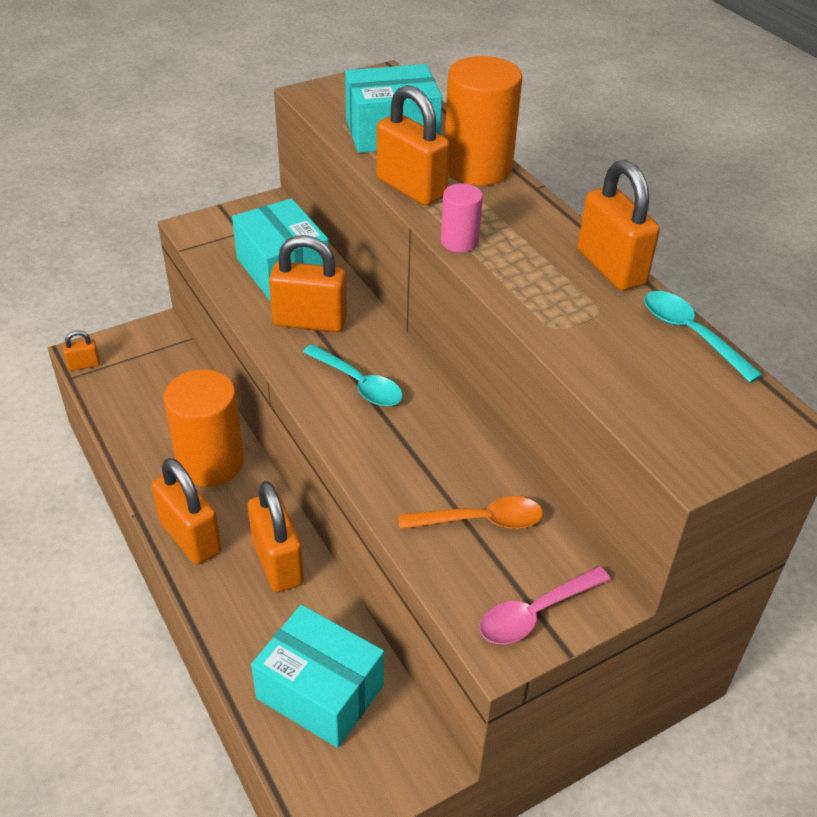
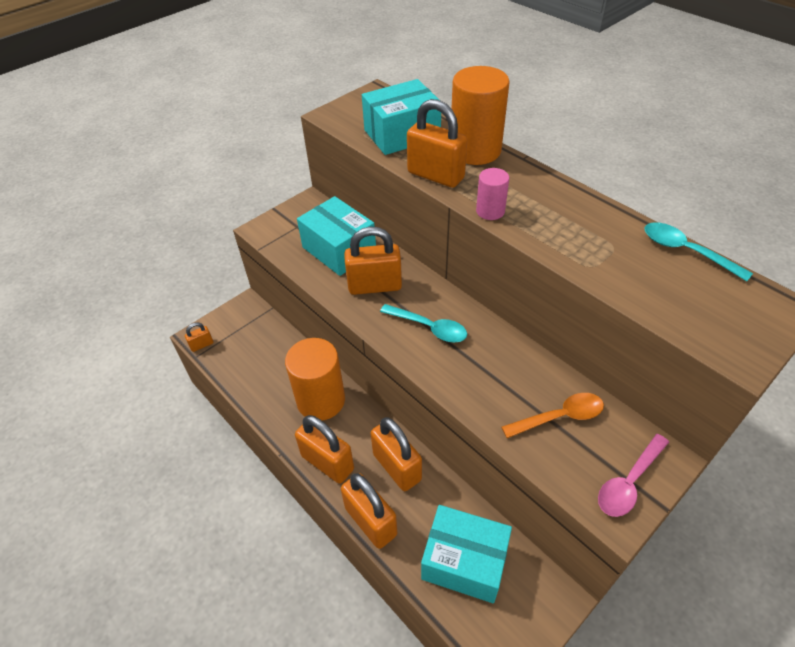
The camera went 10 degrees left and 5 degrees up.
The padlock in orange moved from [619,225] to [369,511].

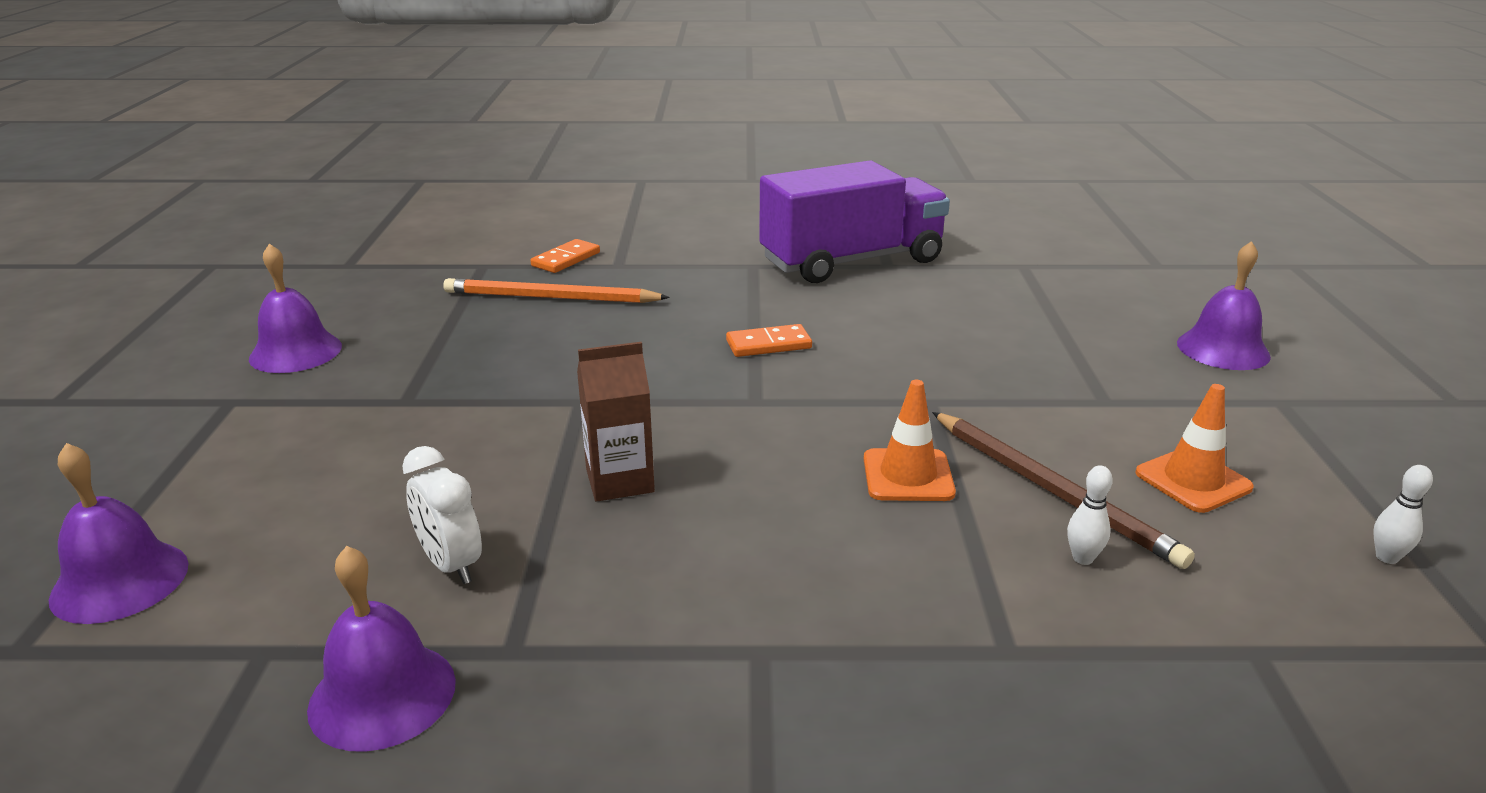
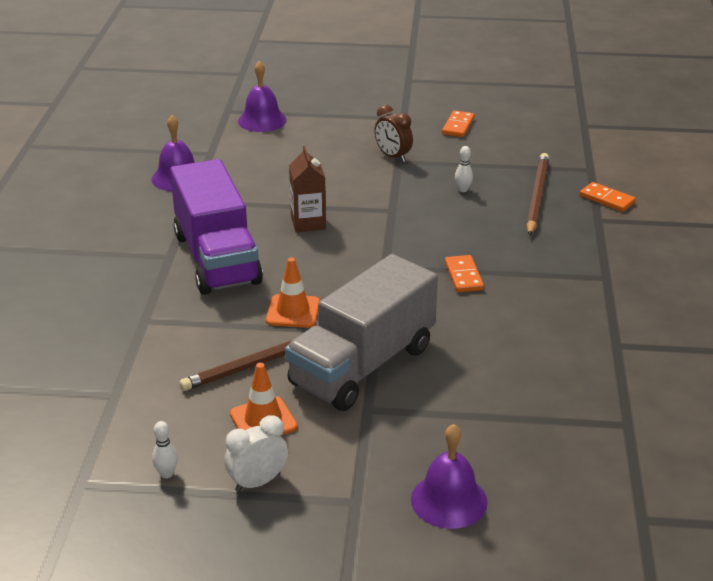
The camera went 95 degrees right and 5 degrees up.
The truck in purple moved from [854,221] to [216,227].
The clock in white moved from [442,515] to [256,453].
The truck in grey at [361,332] appeared.
The clock in brown at [393,133] appeared.
The bell in purple at [295,308] was replaced by the domino in orange at [458,123].
The bowling pin in white moved from [1090,515] to [464,169].
The pencil in orange at [556,290] became the pencil in brown at [538,194].

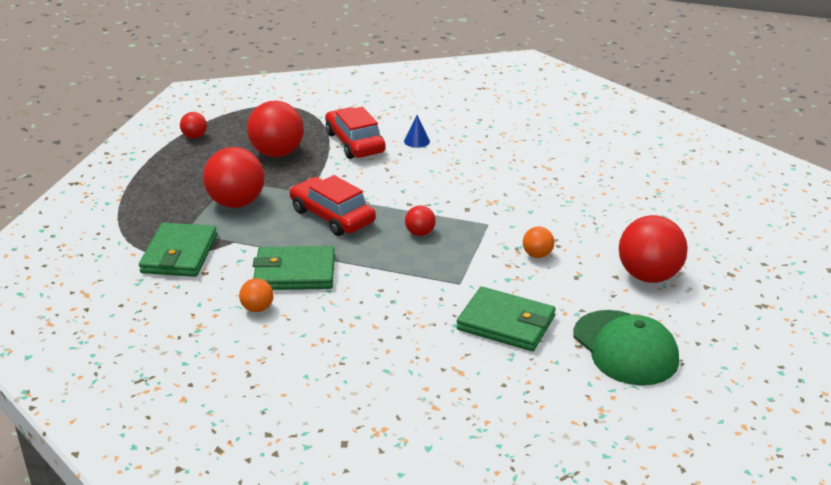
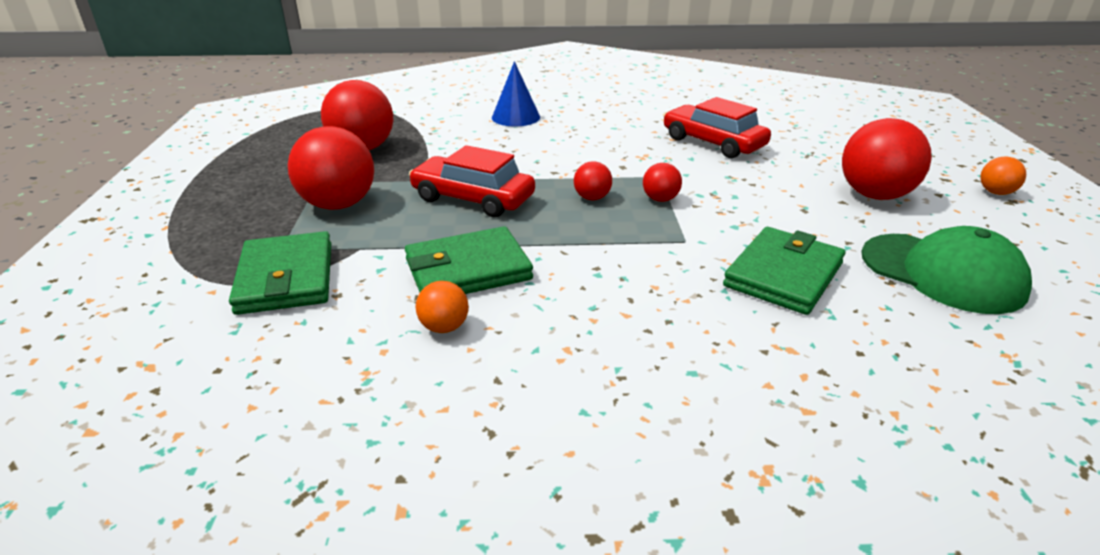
The camera went 20 degrees left and 0 degrees up.
The cone in blue at [417,131] changed to 1.66 times the size.
The ball in red moved from [193,125] to [662,182].
The car in red moved from [355,133] to [717,127].
The wallet in green at [506,319] turned 60 degrees counterclockwise.
The ball in orange moved from [538,242] to [1003,176].

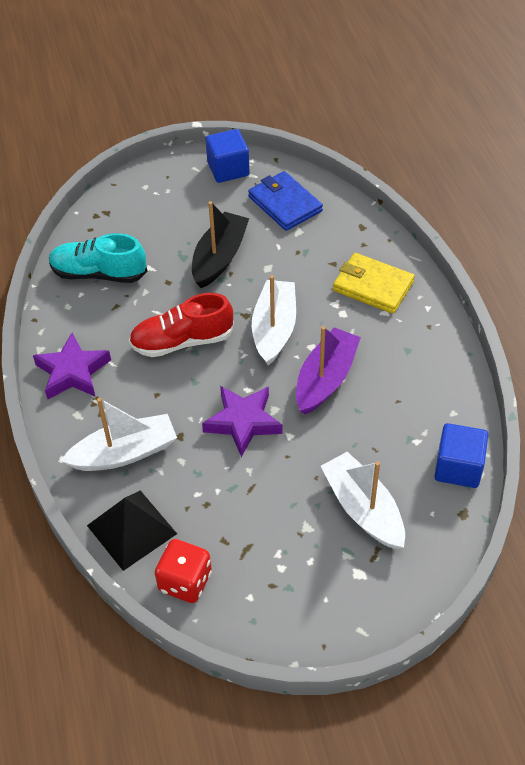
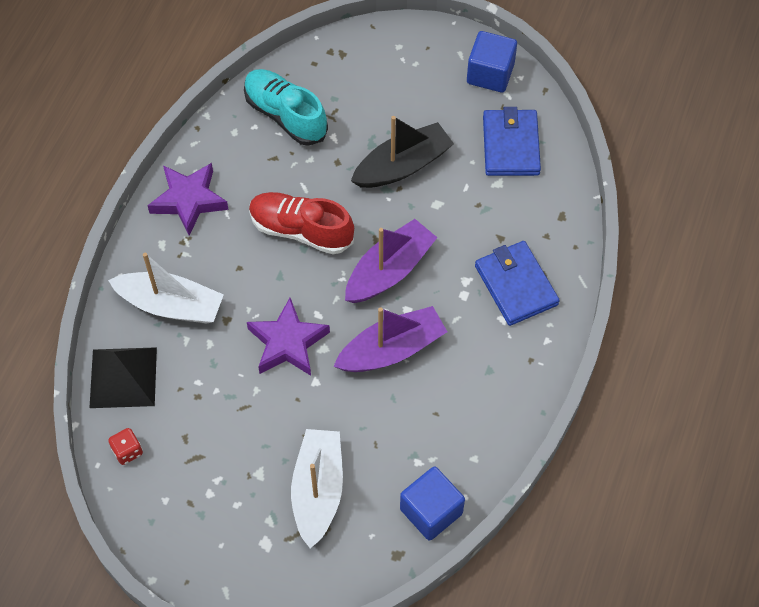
The camera went 35 degrees right and 10 degrees up.
The dice in red at [183,571] changed to 0.59 times the size.
The boat in white at [274,320] became the boat in purple at [391,261].
The wallet in yellow at [374,283] became the wallet in blue at [517,283].

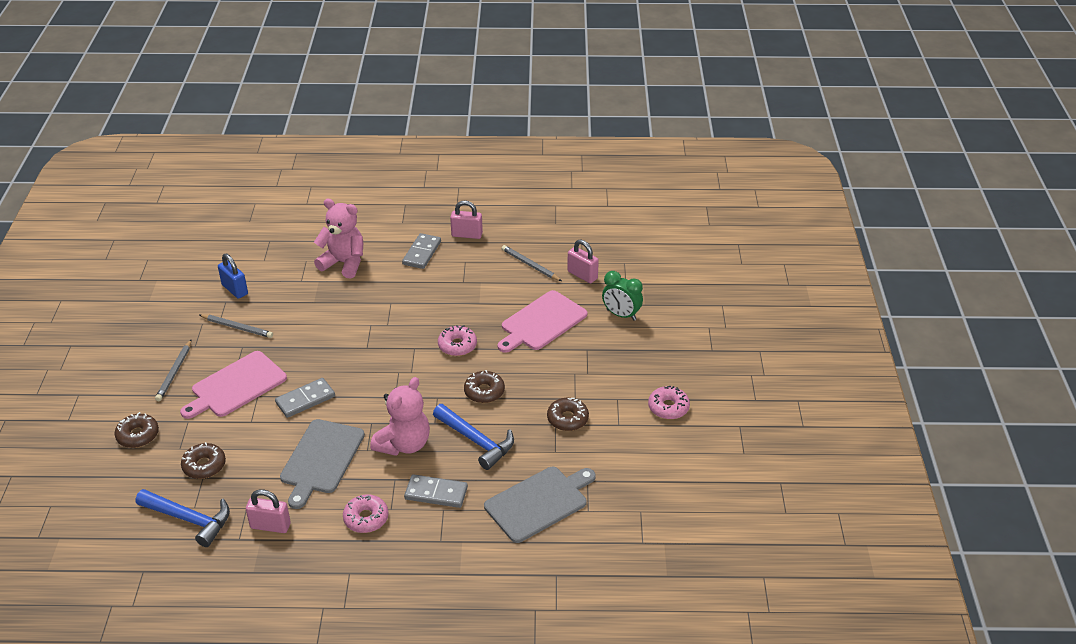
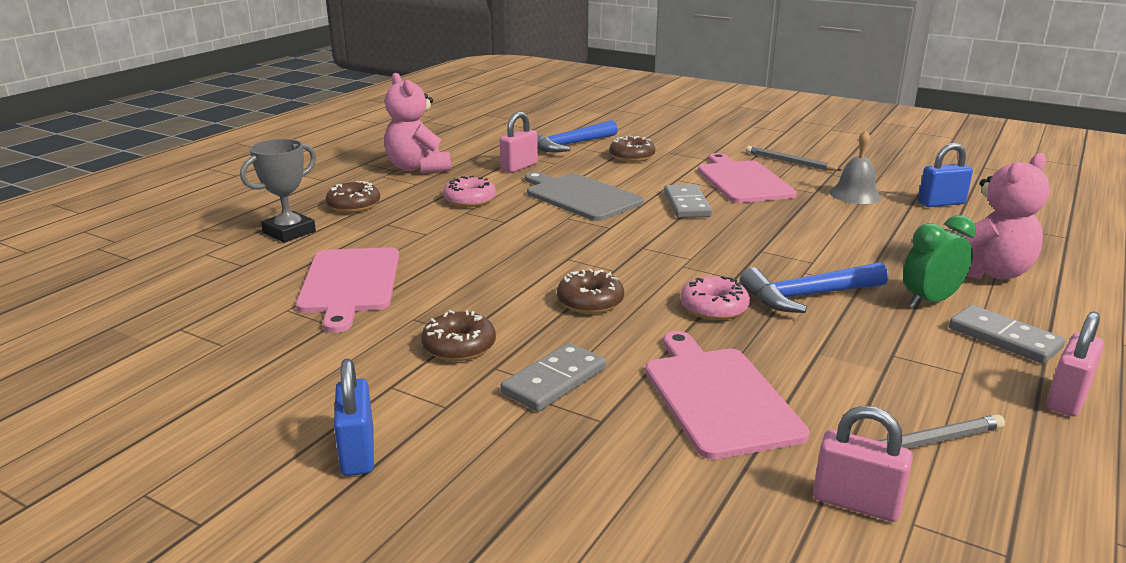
The camera went 120 degrees right and 15 degrees down.
The trophy in grey at [278,191] appeared.
The cutting board in grey at [540,505] became the cutting board in pink at [347,290].
The donut in brown moved from [136,430] to [353,197].
The donut in pink at [669,402] was replaced by the padlock in blue at [354,417].
The teddy bear in pink moved from [400,416] to [417,123].
The domino in grey moved from [436,491] to [553,377].
The hammer in blue moved from [473,437] to [814,287].
The padlock in pink at [583,261] turned 45 degrees clockwise.
The pencil in grey at [236,326] was replaced by the bell in grey at [855,167].
The clock in green moved from [622,296] to [939,261].

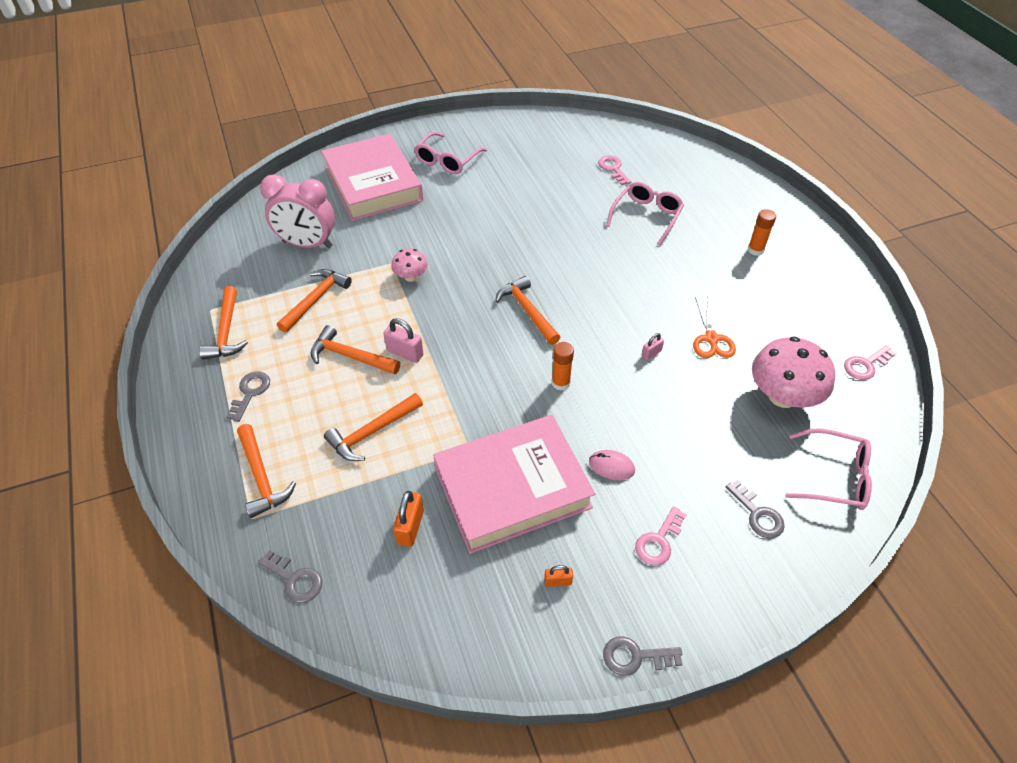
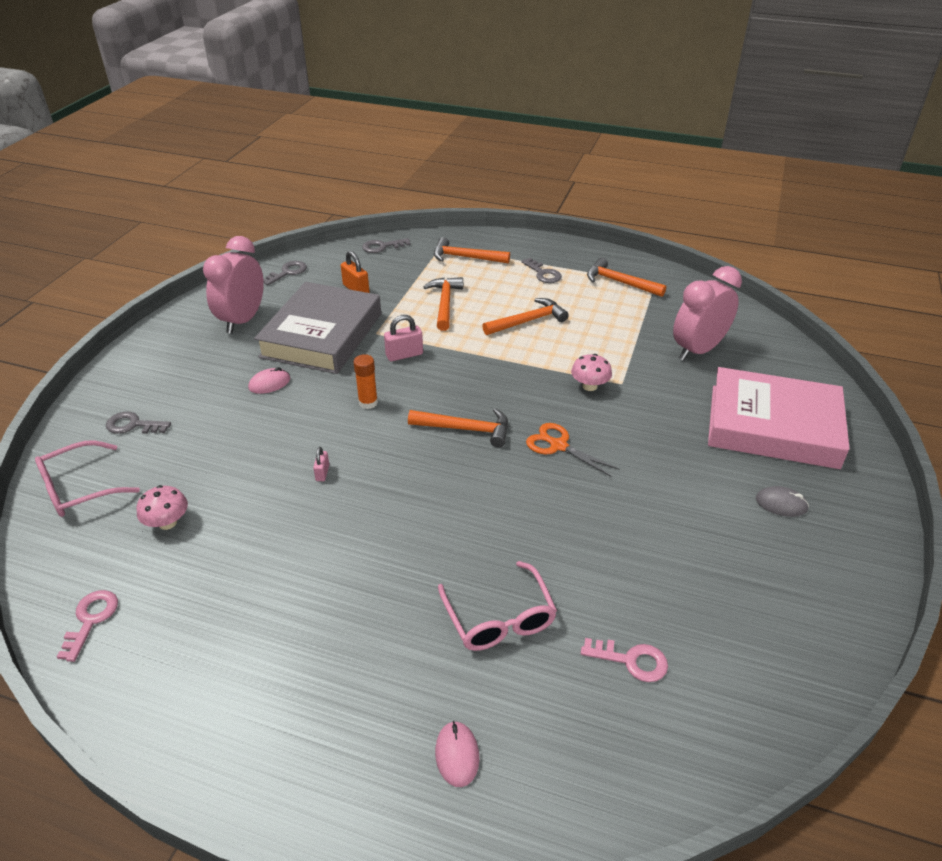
The camera went 130 degrees right and 10 degrees down.
The mushroom in pink at [793,372] changed to 0.53 times the size.
The padlock in orange at [558,576] was replaced by the clock in pink at [233,285].
The book in pink at [514,484] became the book in grey at [317,328].
The key in grey moved from [642,656] to [285,273].
The padlock in pink moved from [403,340] to [403,338].
The mouse in pink at [457,754] appeared.
The scissors in orange moved from [714,327] to [573,450].
The glasses in pink at [450,153] was replaced by the mouse in grey at [782,501].
The hammer in orange at [314,301] disappeared.
The key in pink at [661,535] disappeared.
The glue stick in orange at [762,232] disappeared.

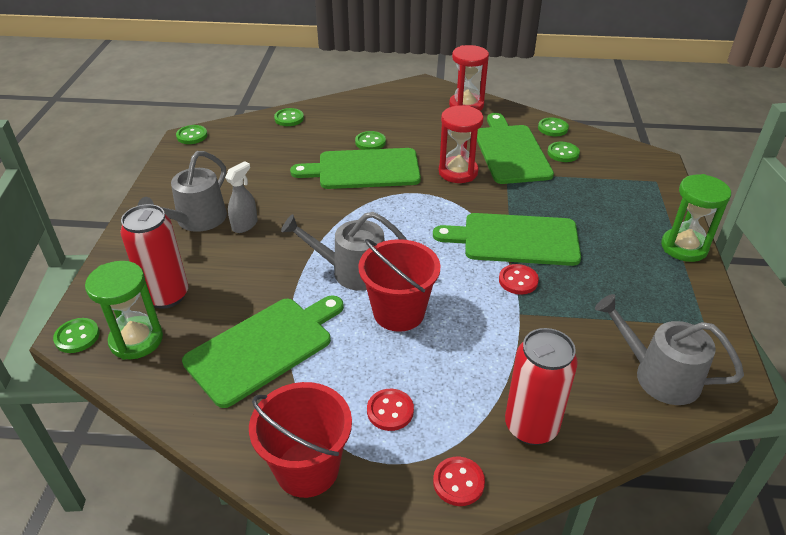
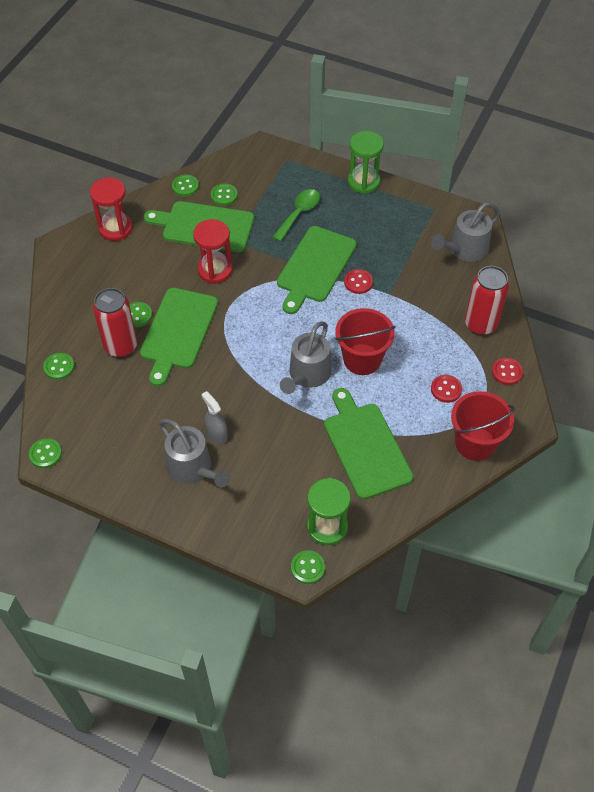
The camera went 70 degrees left and 15 degrees up.
The can in red moved from [154,256] to [115,323].
The spoon in green at [296,215] appeared.

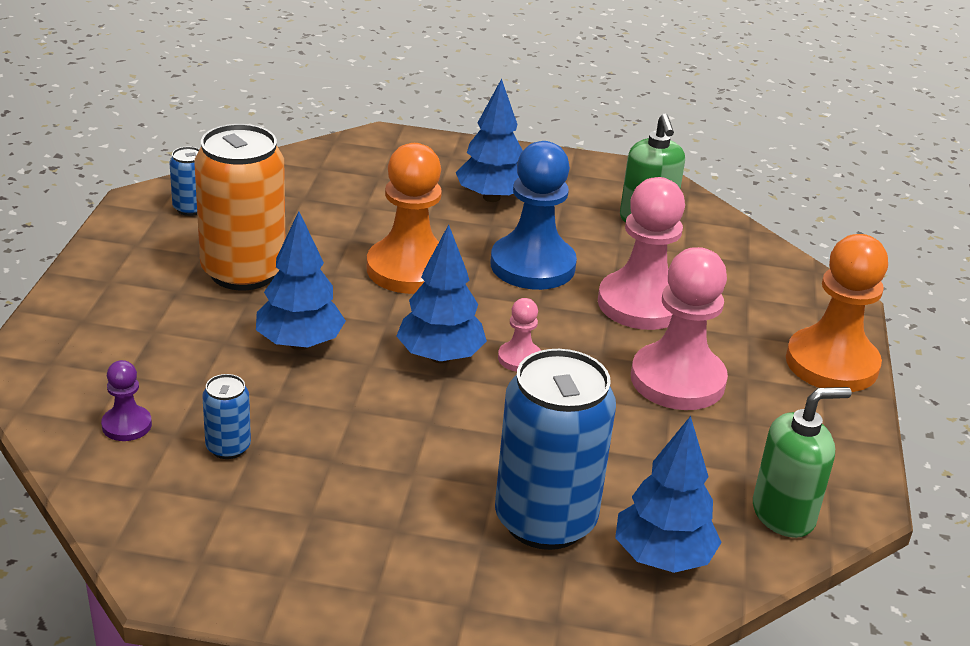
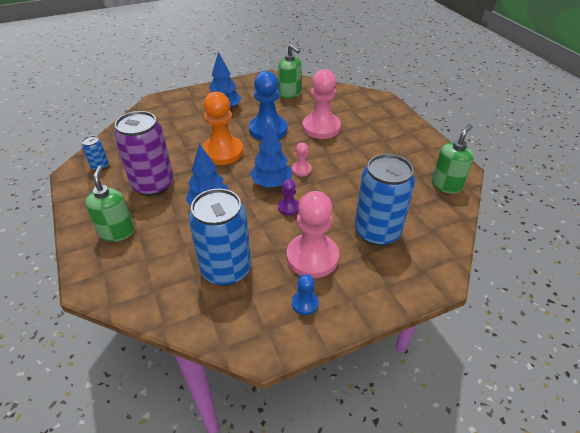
The camera went 30 degrees left and 10 degrees up.
The soap dispenser in green at [109,204] appeared.
The can in orange at [239,207] became the can in purple at [144,153].
The can in blue at [226,416] changed to 2.23 times the size.
The pawn in purple moved from [126,400] to [288,197].
The pawn in pink moved from [679,328] to [313,234].
The pawn in blue at [305,294] appeared.
The tree in blue at [668,494] disappeared.
The pawn in orange at [837,313] disappeared.

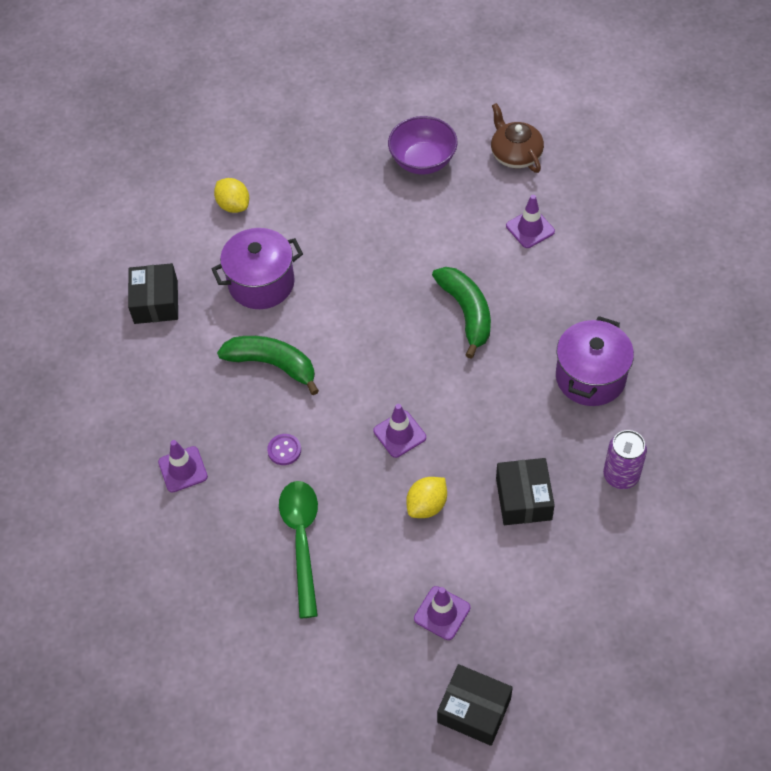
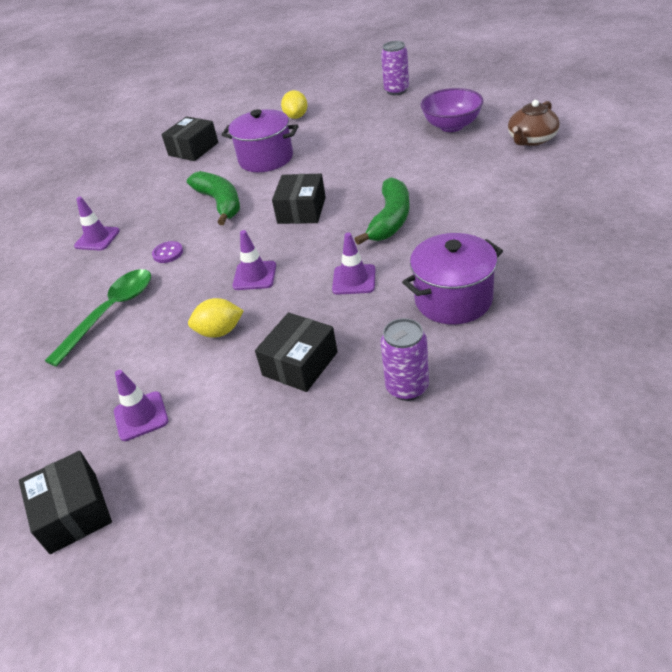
The camera went 40 degrees right and 15 degrees down.
The box in black at [299,199] appeared.
The traffic cone in purple moved from [530,221] to [353,263].
The can in purple at [395,68] appeared.
The teapot in brown at [517,138] turned 150 degrees counterclockwise.

